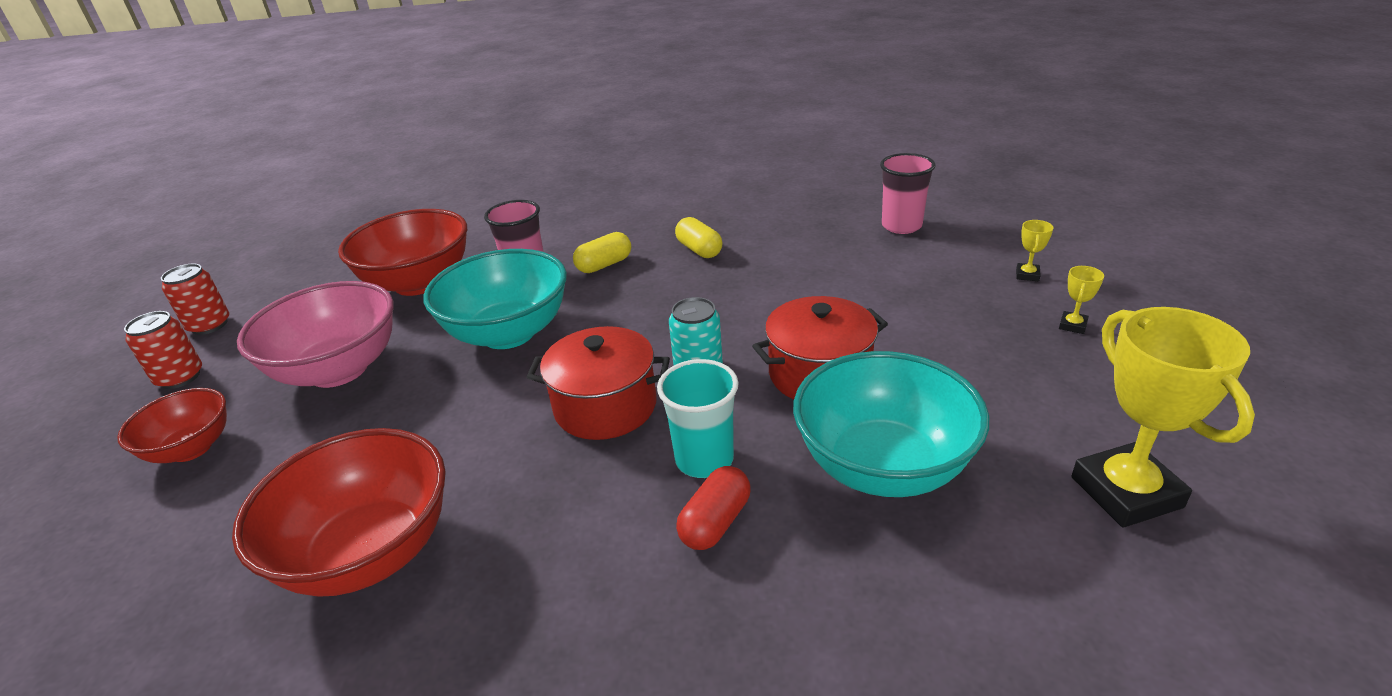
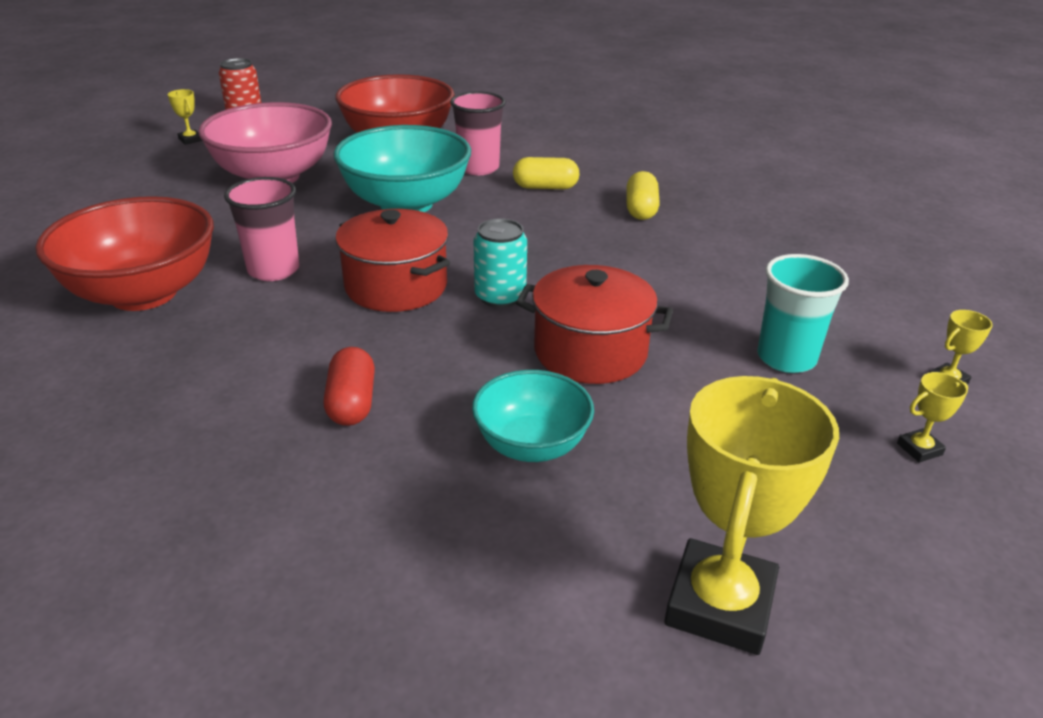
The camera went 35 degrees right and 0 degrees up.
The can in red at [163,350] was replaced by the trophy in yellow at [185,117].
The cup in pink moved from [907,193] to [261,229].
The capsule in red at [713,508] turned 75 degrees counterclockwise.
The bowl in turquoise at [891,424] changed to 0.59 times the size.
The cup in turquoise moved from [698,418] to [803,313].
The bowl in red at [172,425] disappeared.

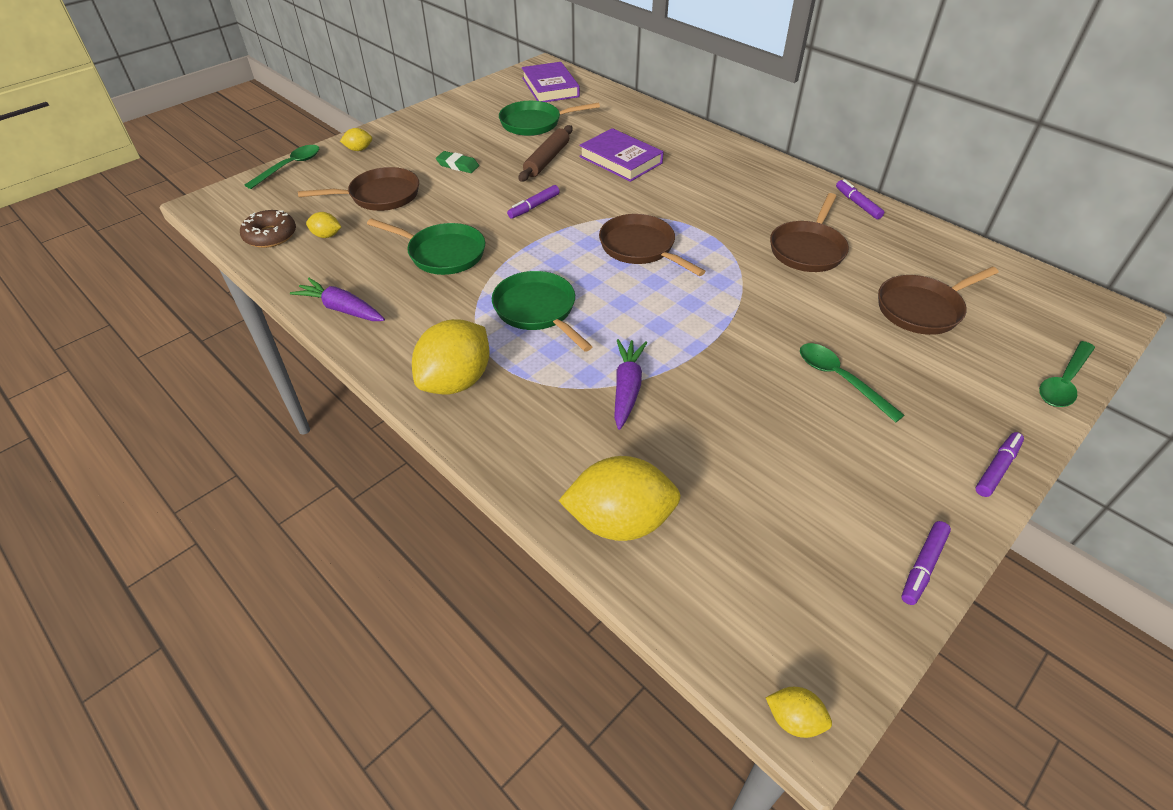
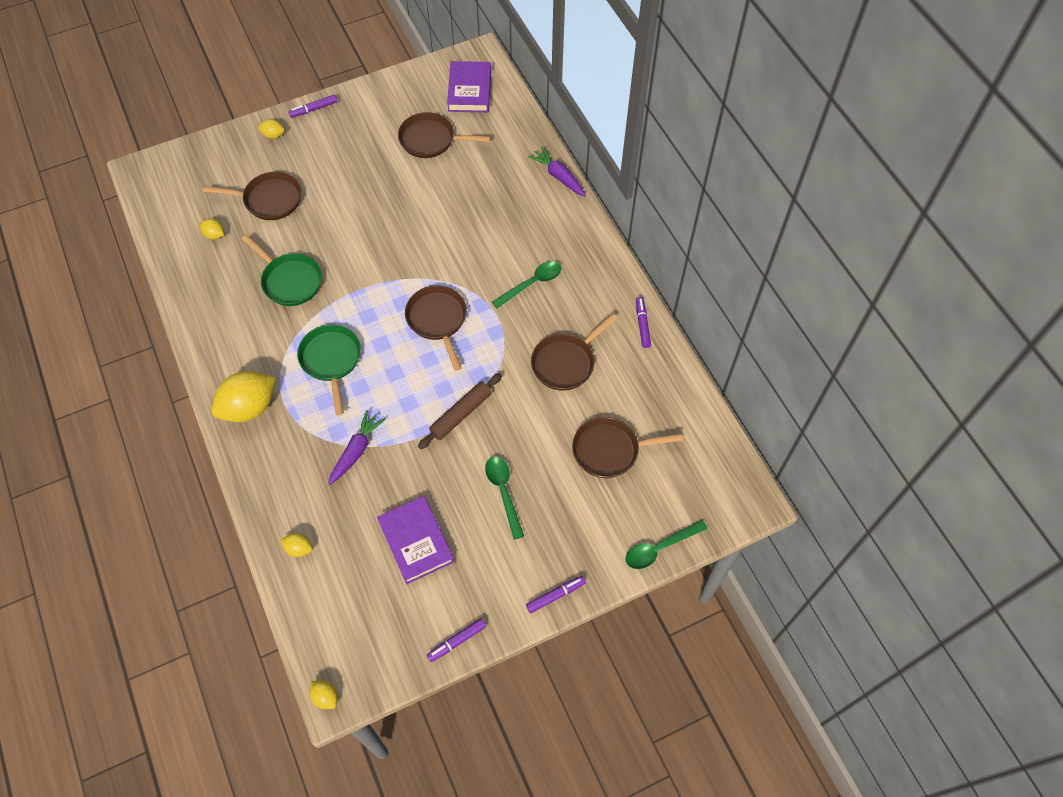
The camera went 20 degrees right and 15 degrees up.
The lemon in yellow at [620,498] changed to 0.46 times the size.
The marker in purple moved from [533,202] to [312,106].
The book in purple moved from [621,155] to [415,540].
The pan in green at [549,118] became the pan in brown at [444,135].
The rolling pin in brown moved from [546,153] to [460,411].
The spoon in green moved from [282,167] to [526,284].
The carrot in purple moved from [337,299] to [557,172].
The donut in brown at [268,229] disappeared.
The eraser in green at [457,162] disappeared.

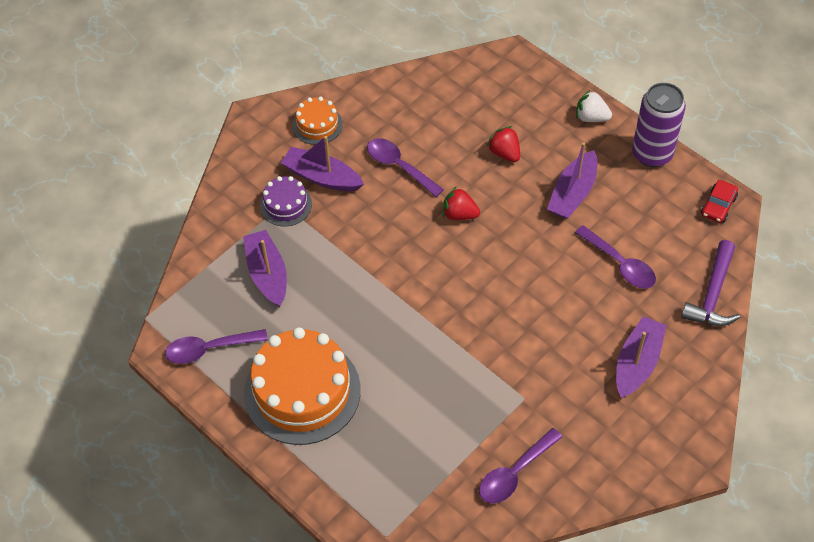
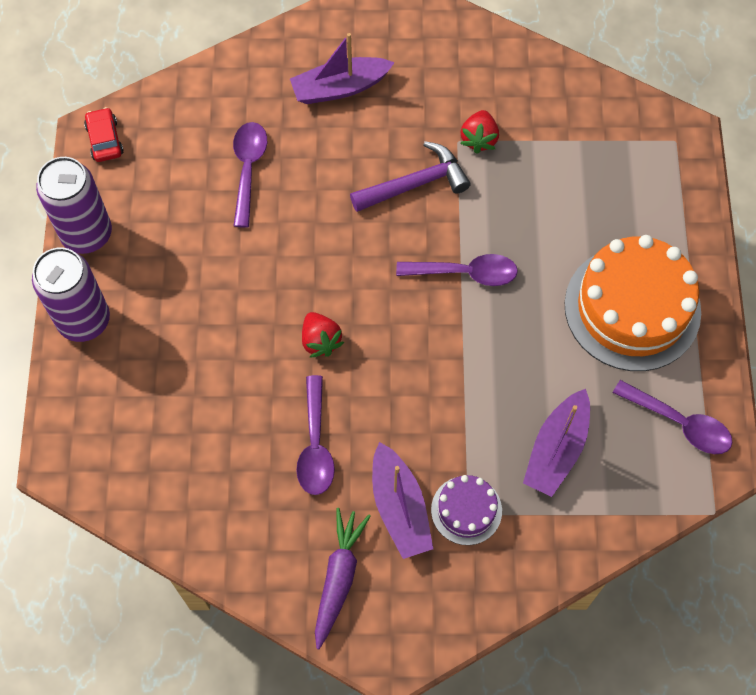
The camera went 135 degrees left and 10 degrees up.
The strawberry in white at [594,105] was replaced by the can in purple at [71,295].
The car in red at [719,201] turned 90 degrees counterclockwise.
The cake in orange at [318,121] was replaced by the carrot in purple at [343,578].
The hammer in purple moved from [710,283] to [410,176].
The spoon in purple moved from [520,466] to [457,270].
The strawberry in red moved from [503,144] to [479,132].
The boat in purple at [572,180] disappeared.

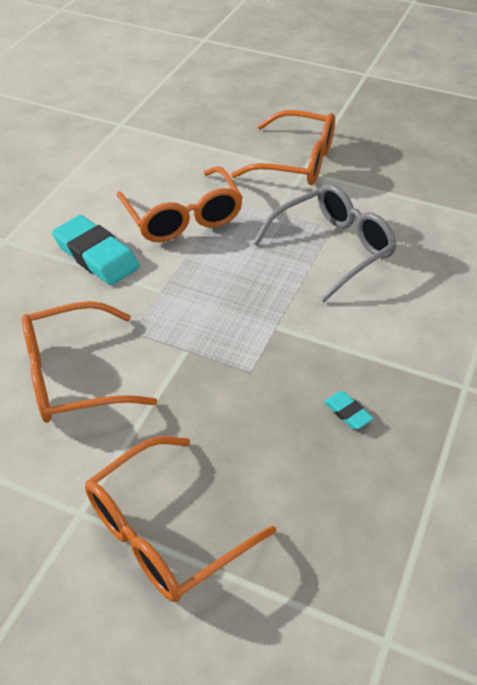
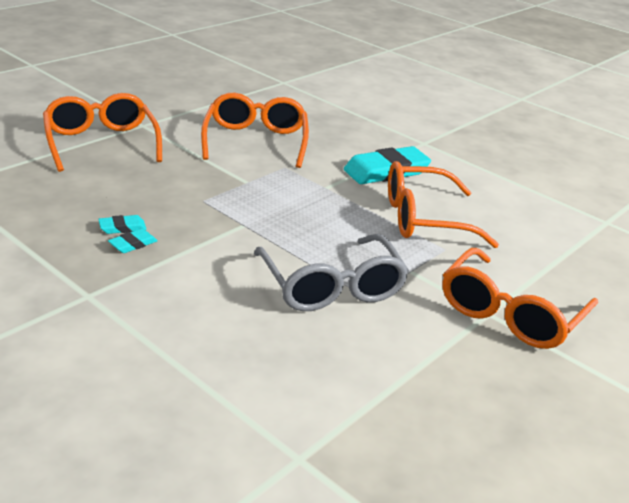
The camera went 105 degrees right and 15 degrees down.
The eraser in turquoise at [133,241] appeared.

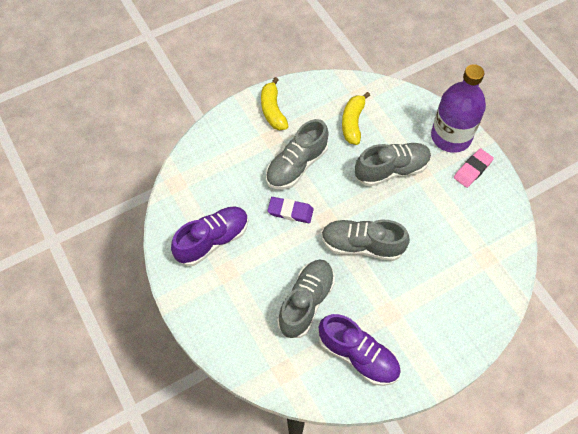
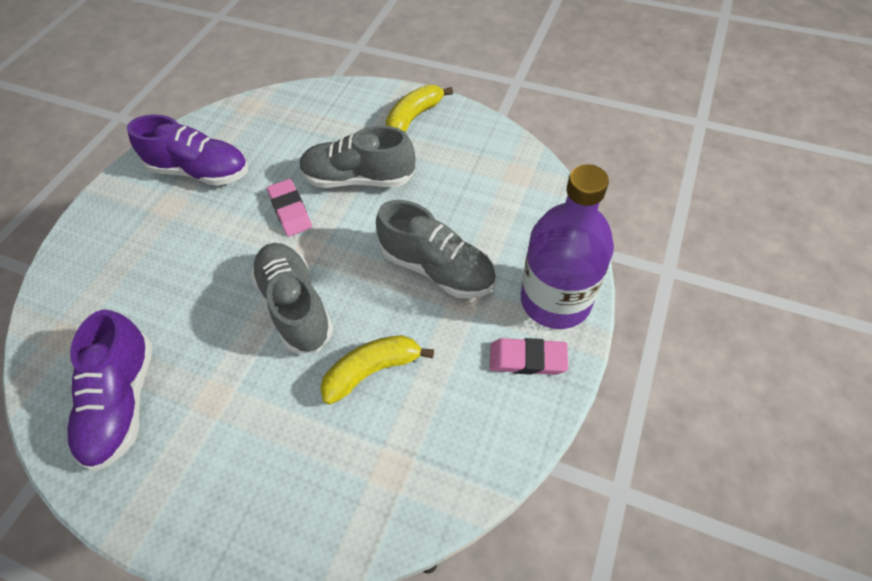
The camera went 55 degrees right and 5 degrees down.
The eraser in purple at [291,210] became the eraser in pink at [289,207].
The banana in yellow moved from [356,118] to [377,370].
The shoe in grey at [306,298] disappeared.

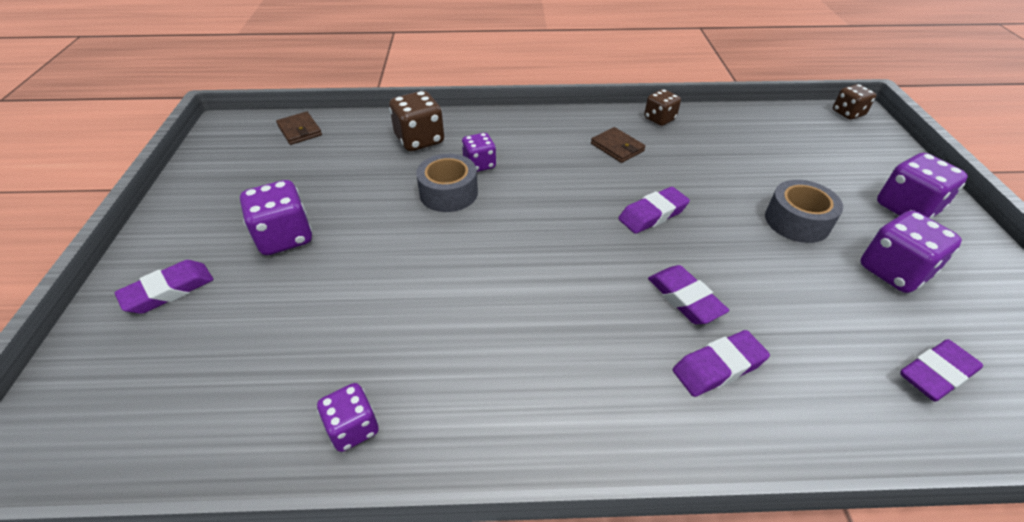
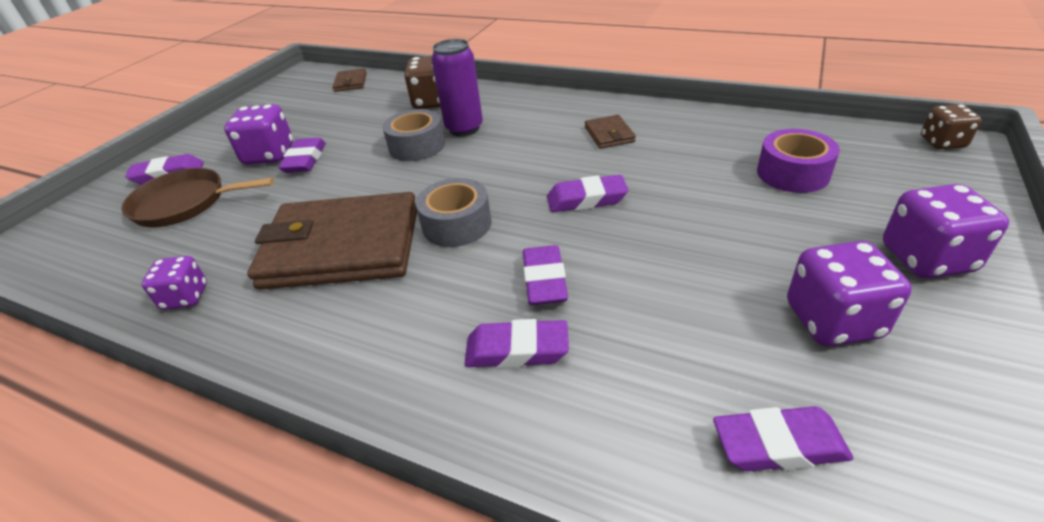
The camera went 30 degrees right and 5 degrees down.
The pan in brown at [197,197] appeared.
The wallet in brown at [332,241] appeared.
The eraser in purple at [302,155] appeared.
The tape in grey moved from [804,211] to [454,212].
The dice in purple at [479,152] was replaced by the can in purple at [457,87].
The tape in purple at [798,161] appeared.
The dice in brown at [662,107] disappeared.

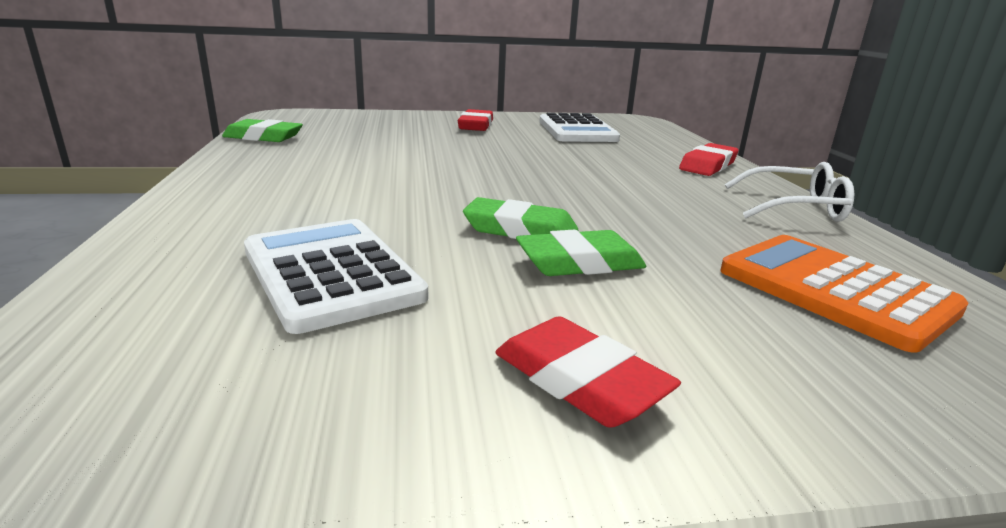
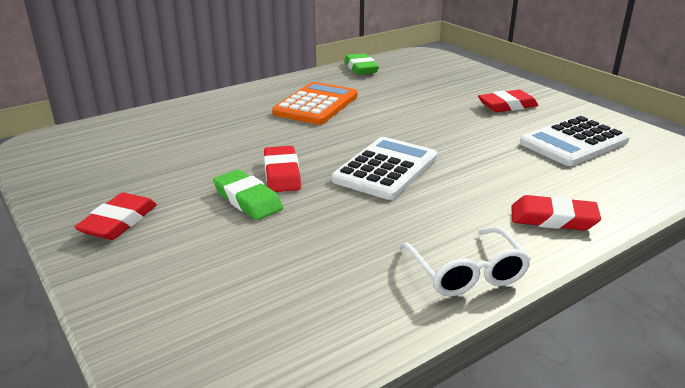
The camera went 65 degrees right and 5 degrees up.
The eraser in green at [520,218] became the eraser in red at [282,169].
The calculator in orange moved from [844,294] to [315,103].
The calculator in white moved from [336,276] to [384,168].

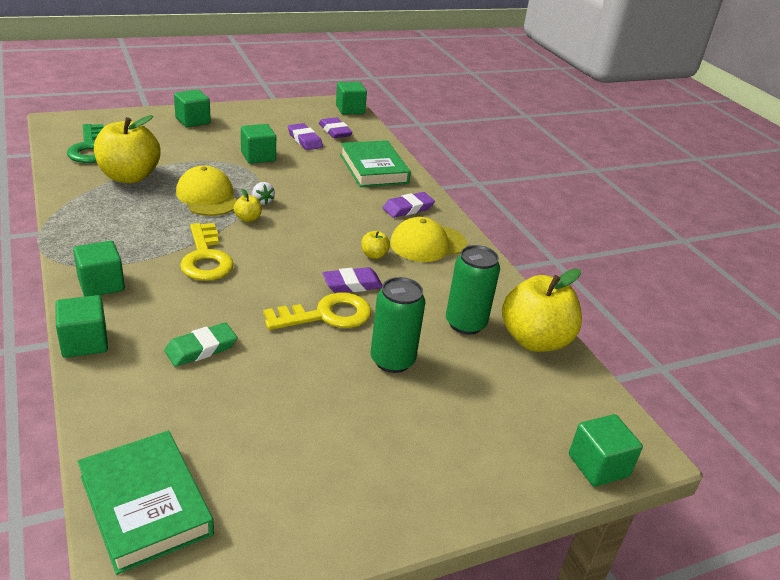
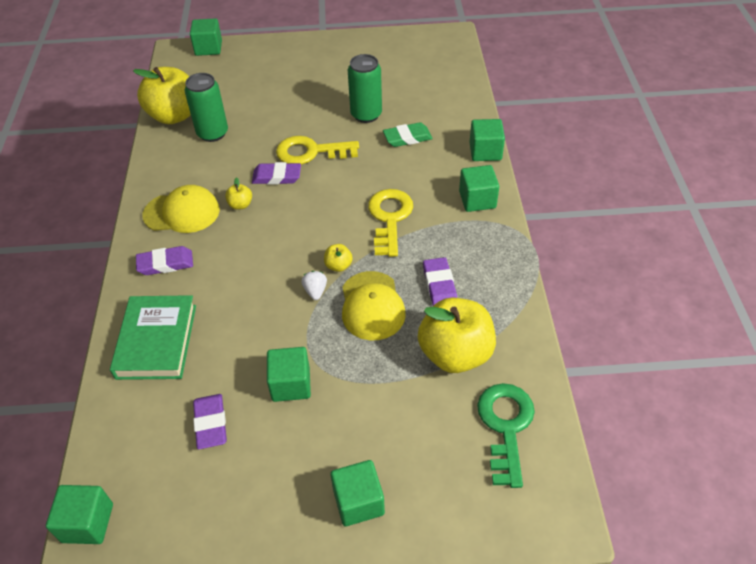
The camera went 155 degrees left and 15 degrees up.
The can in green moved from [398,325] to [365,88].
The eraser in purple moved from [336,127] to [440,281].
The book in green at [146,503] disappeared.

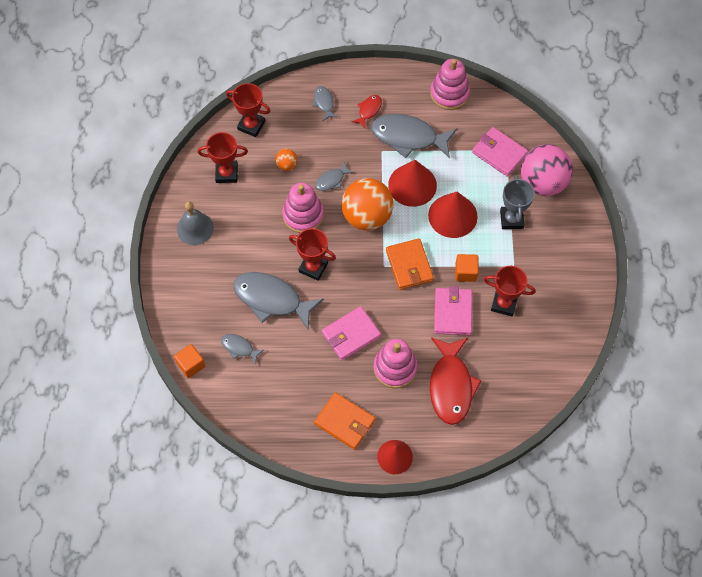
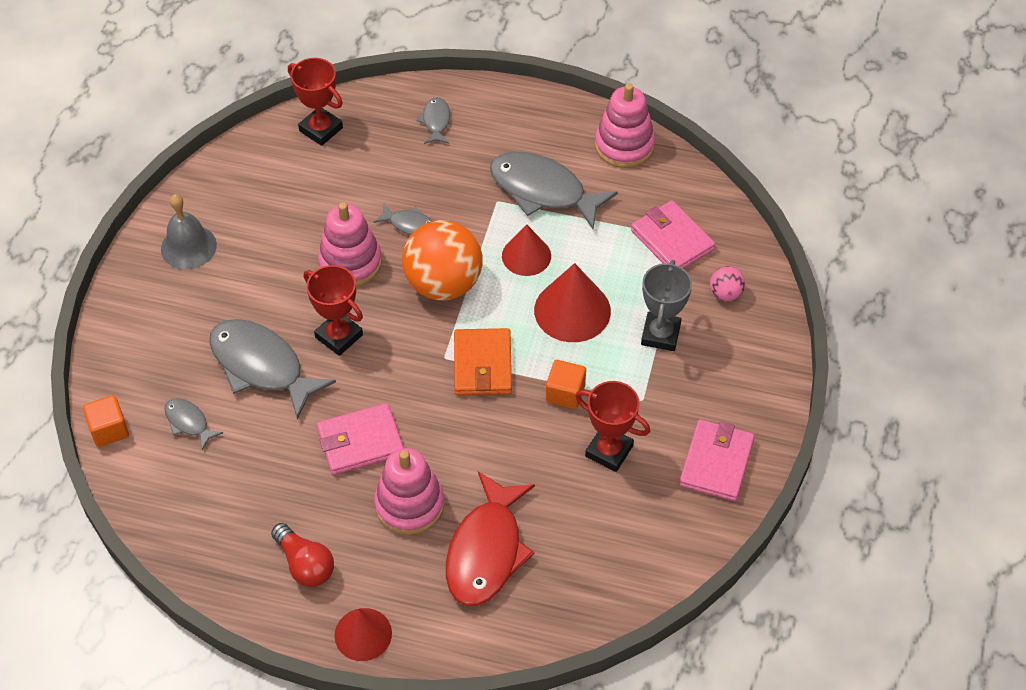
The camera went 15 degrees right and 10 degrees down.
The wallet in orange at [344,421] was replaced by the light bulb in red at [302,555].
The fish in grey at [335,176] turned 135 degrees counterclockwise.
The cone in red at [412,183] changed to 0.66 times the size.
The wallet in pink moved from [453,310] to [717,460].
The ball in pink at [547,170] changed to 0.44 times the size.
The trophy in red at [223,157] disappeared.
The ball in orange at [286,159] disappeared.
The fish in red at [366,112] disappeared.

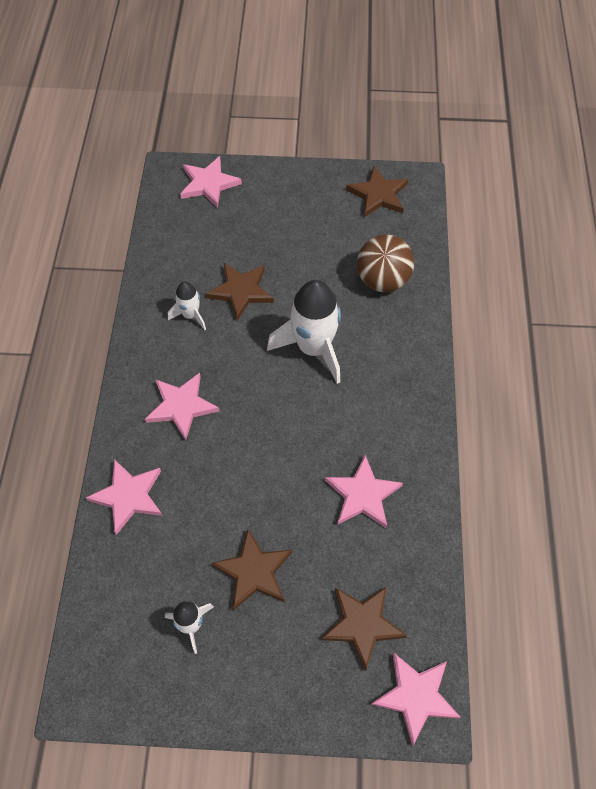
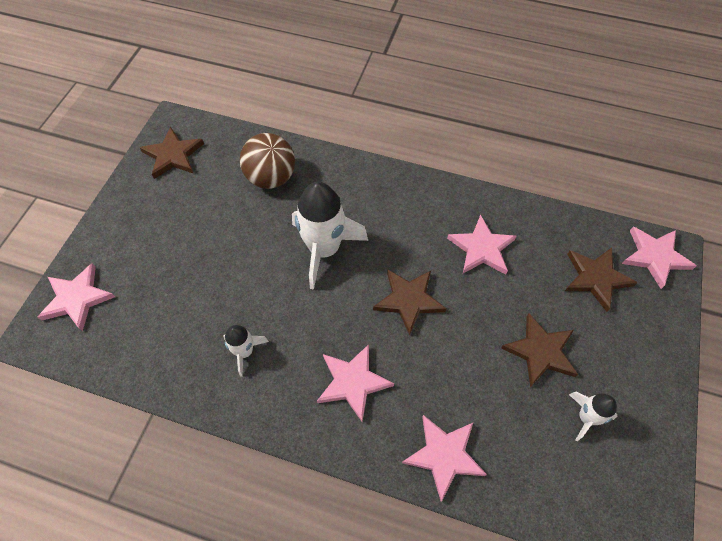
The camera went 75 degrees left and 0 degrees up.
The star in brown moved from [240,291] to [410,302].

